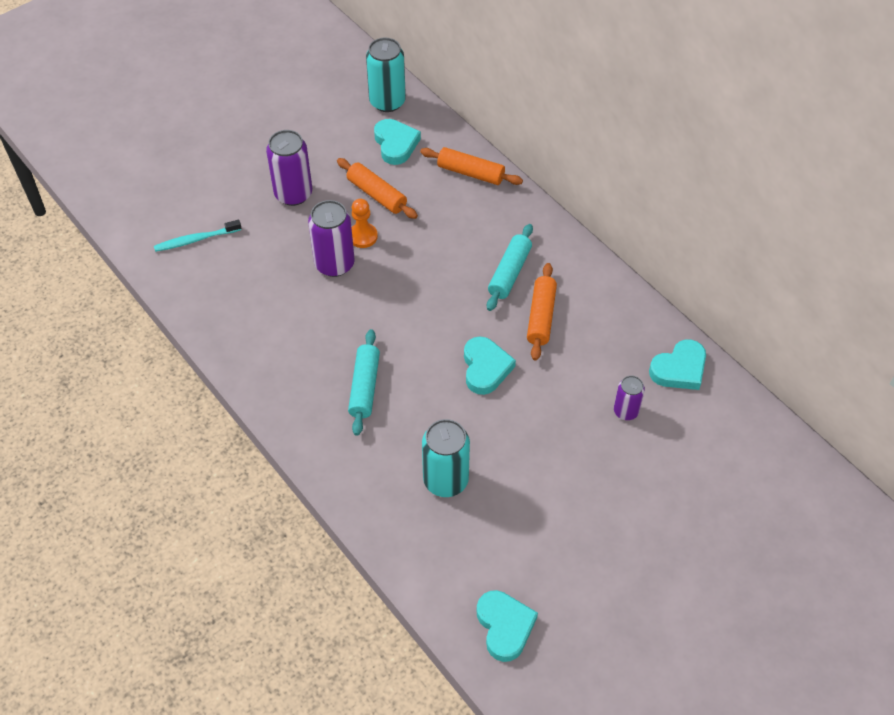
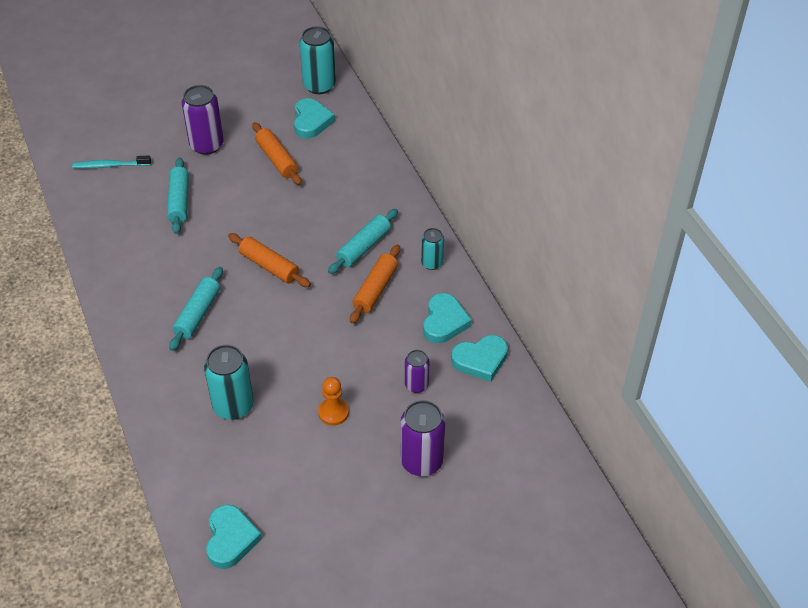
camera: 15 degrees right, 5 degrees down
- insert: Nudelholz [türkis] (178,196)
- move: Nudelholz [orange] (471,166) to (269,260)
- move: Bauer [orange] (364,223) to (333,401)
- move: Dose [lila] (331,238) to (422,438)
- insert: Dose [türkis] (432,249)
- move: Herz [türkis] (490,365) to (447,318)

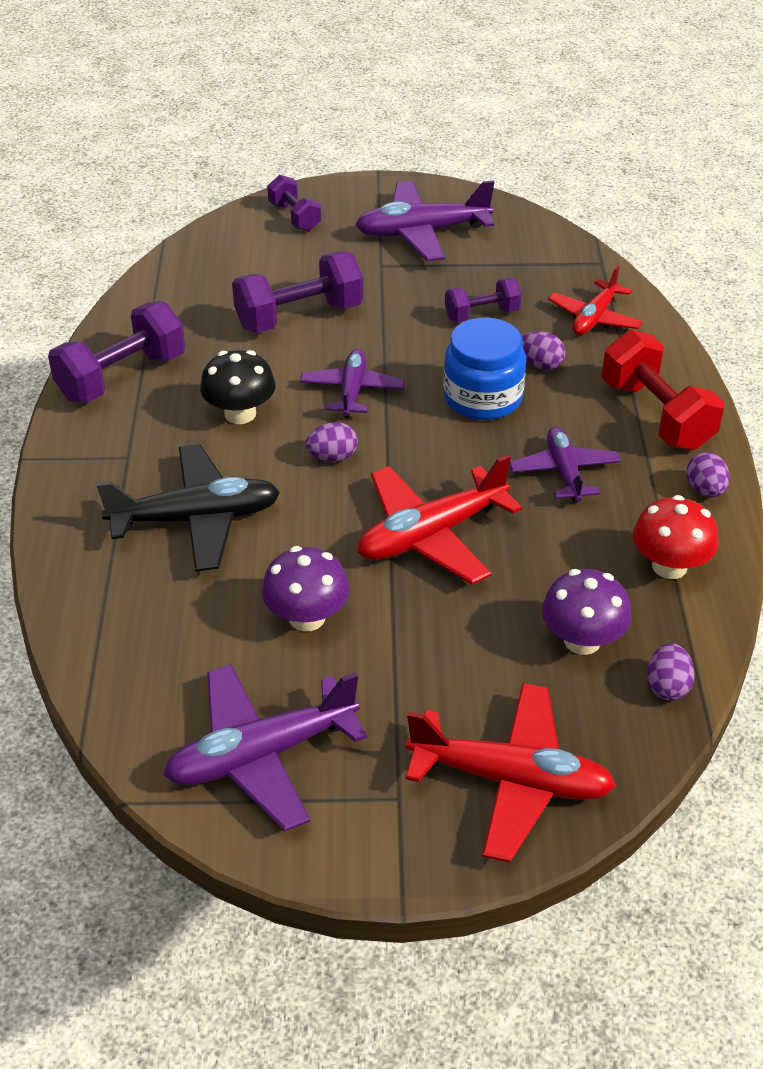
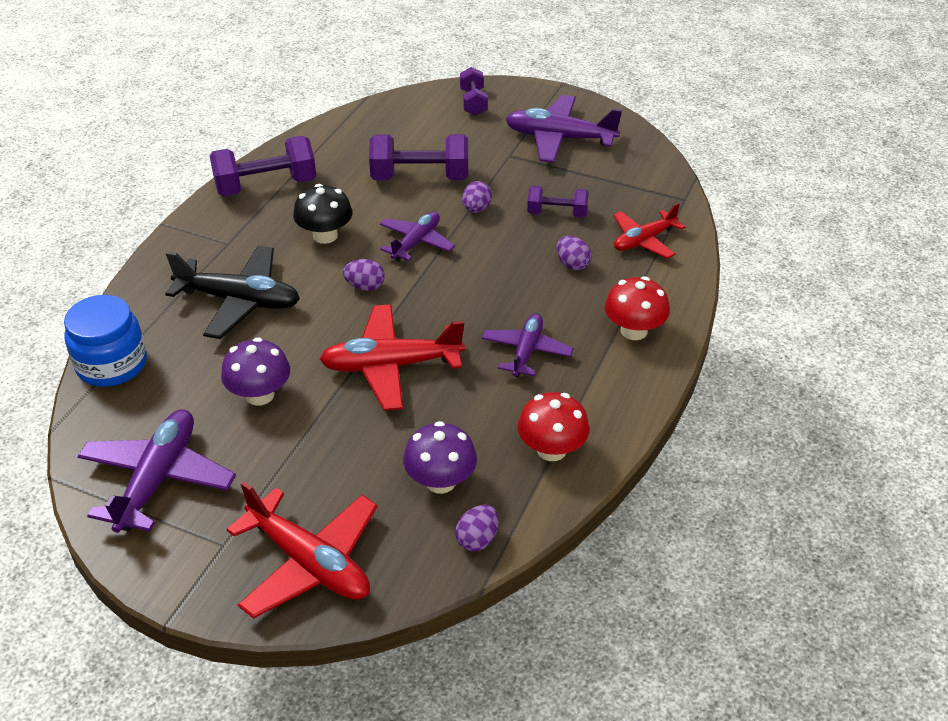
camera: 25 degrees right, 0 degrees up
- move: Einmachglas [blau] (484,369) to (105,341)
- rotate: Flugzeug [lila] (265,747) = (156,471) 105 degrees clockwise
- move: Ei [lila] (708,475) to (477,197)
- replace: Hantel [rot] (662,390) to Pilz [rot] (637,308)

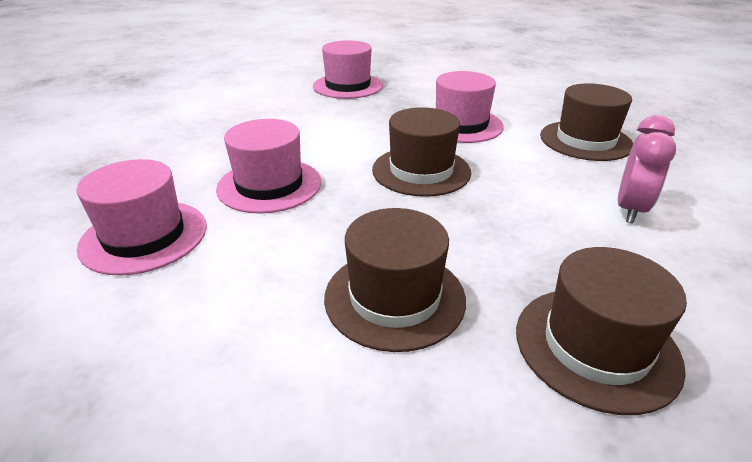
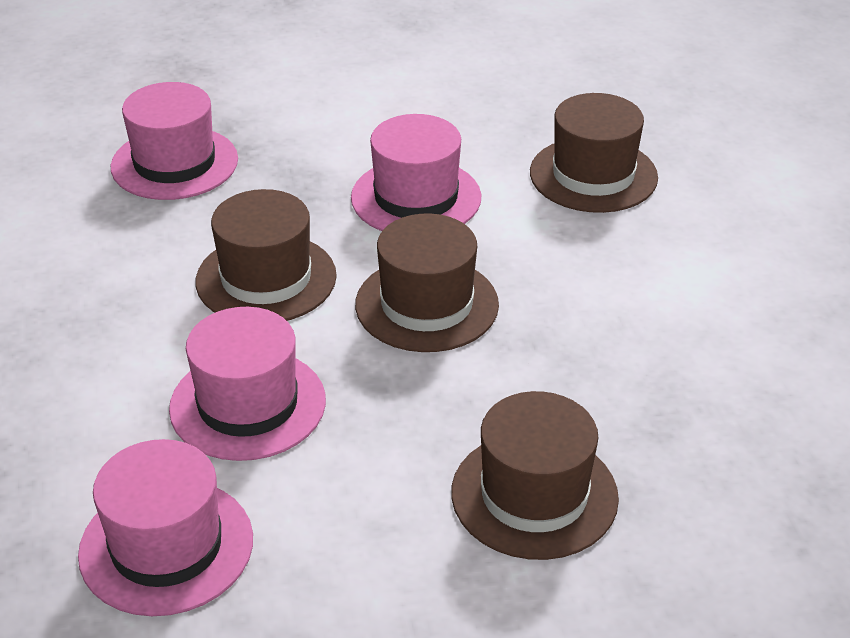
camera: 30 degrees left, 5 degrees up
- move: Hut [braun] (601,331) to (266,255)
- delete: Wecker [rosa] (647,169)

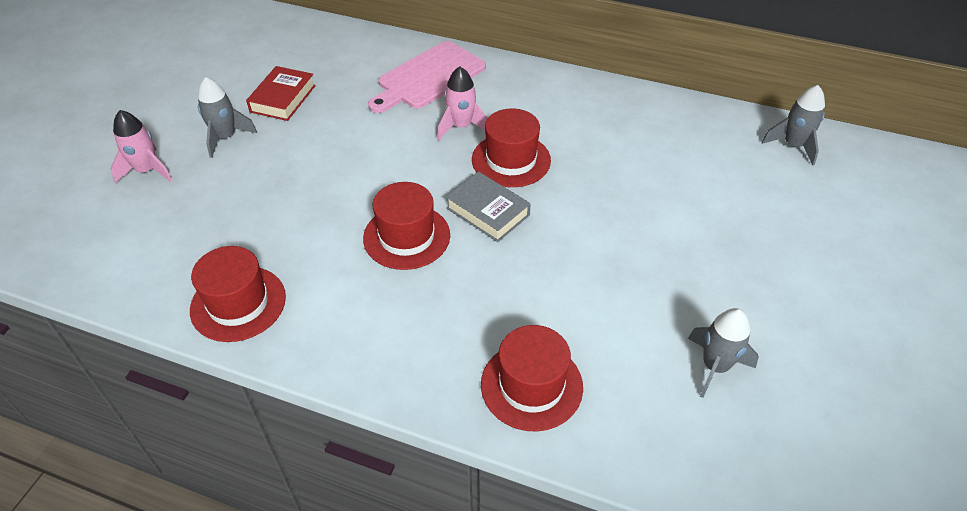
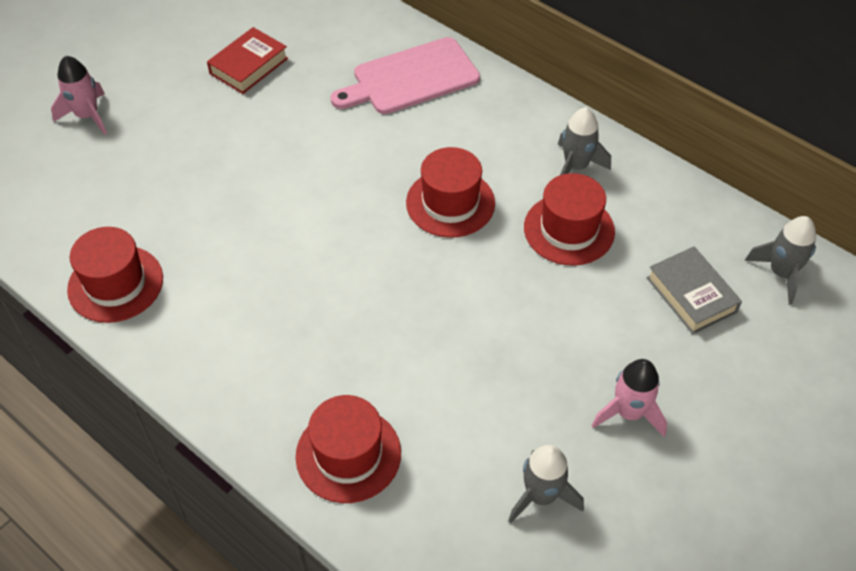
camera: 20 degrees right, 5 degrees up
- move: Hut [rot] (406,226) to (569,219)
- move: Rakete [grau] (227,117) to (584,141)
- move: Rakete [rosa] (462,103) to (629,398)
- move: Buch [grau] (488,207) to (694,290)

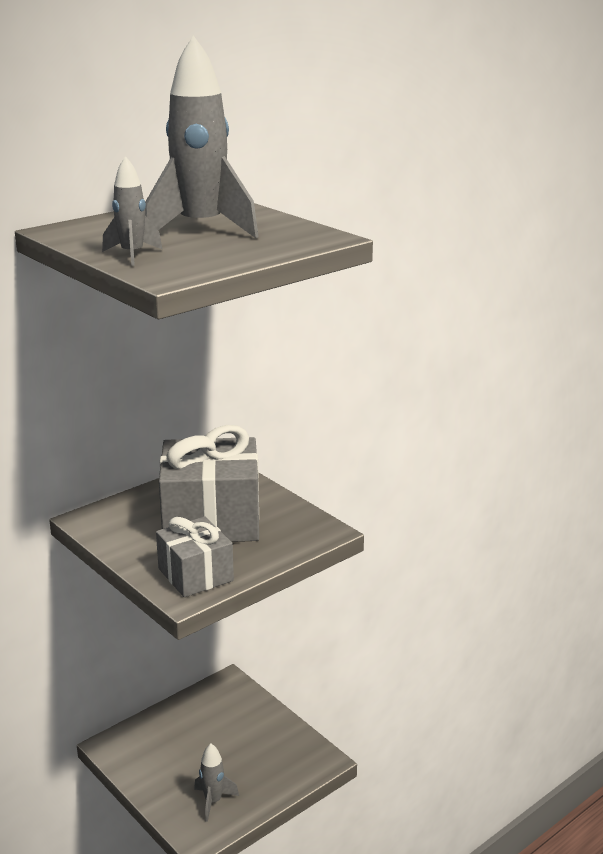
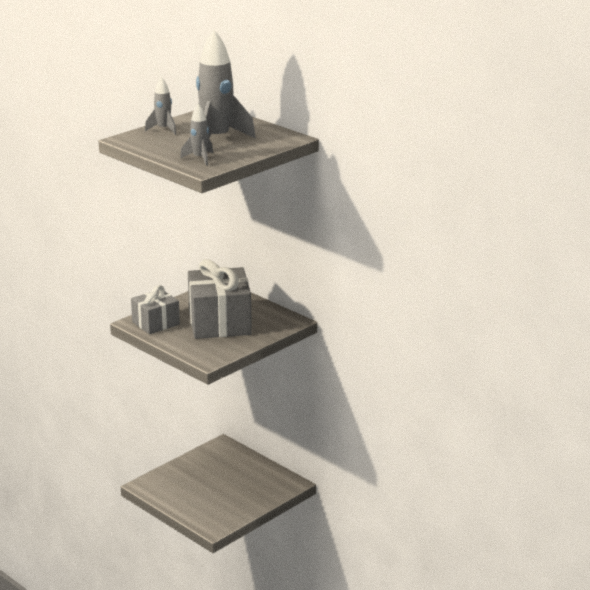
camera: 85 degrees right, 0 degrees up
- move: Rakete [grau] (216,782) to (196,135)

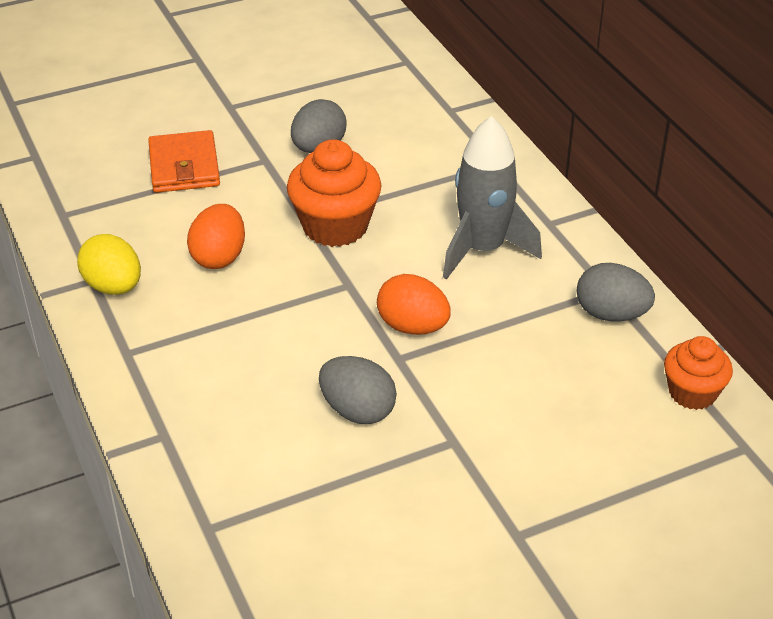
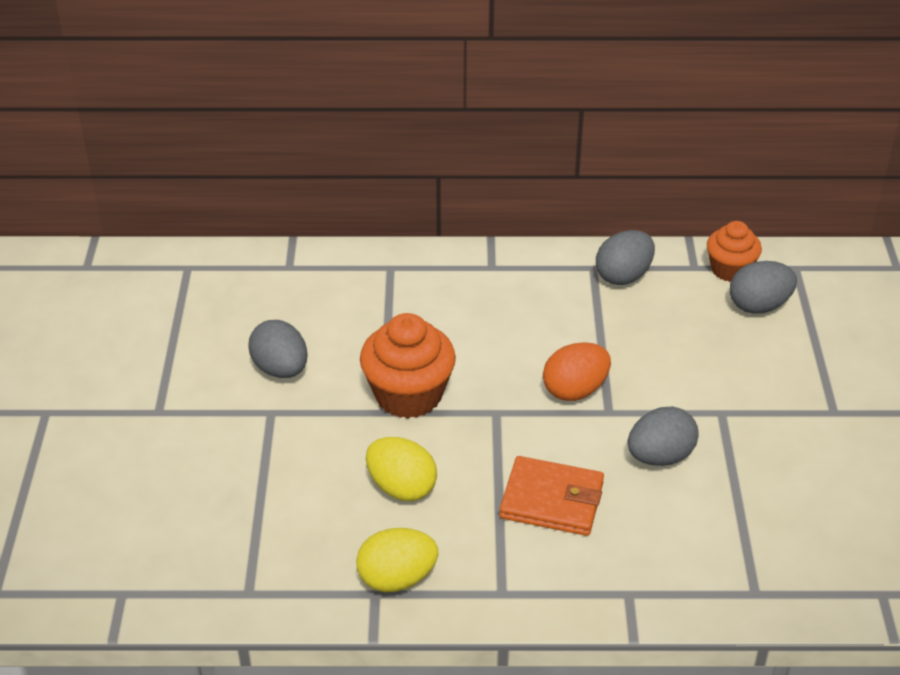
camera: 65 degrees left, 0 degrees up
- recolor: Ei [orange] (216,236) to Ei [gelb] (401,469)
- move: Geldbörse [orange] (184,161) to (551,496)
- insert: Ei [grau] (763,287)
- delete: Rakete [grau] (492,198)

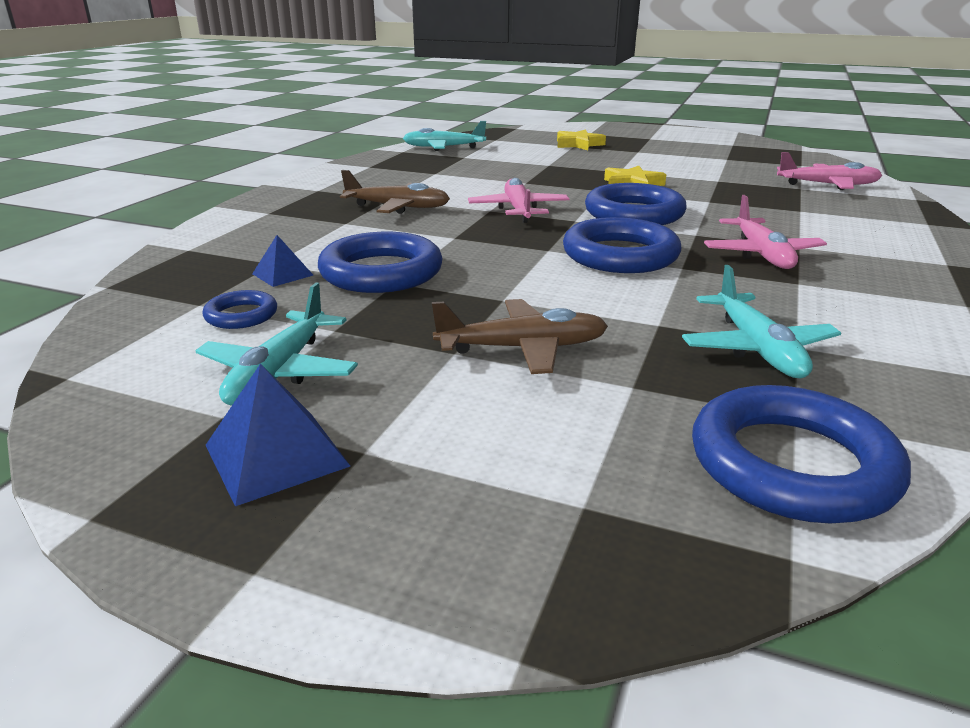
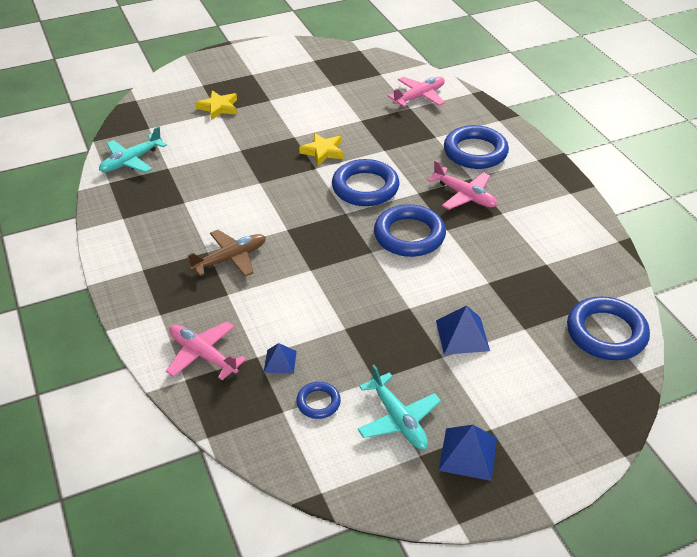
camera: 45 degrees left, 15 degrees up
- move: Flugzeug [rosa] (518,200) to (206,351)
- replace: Flugzeug [braun] (520,336) to Pyramide [blau] (463,330)
- move: Ring [blau] (380,262) to (476,147)
- delete: Flugzeug [türkis] (761,322)

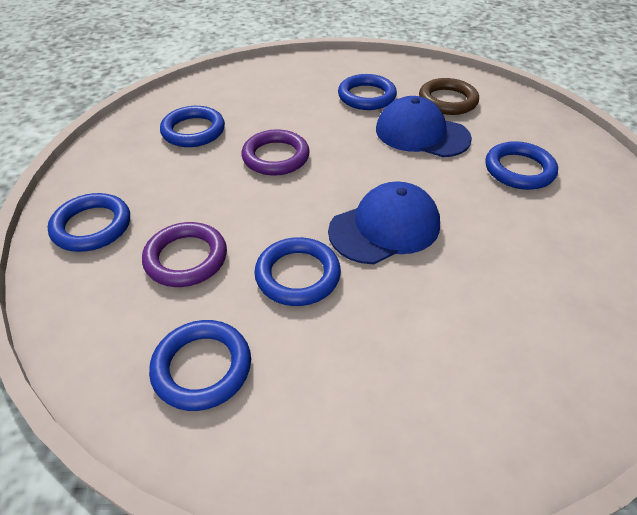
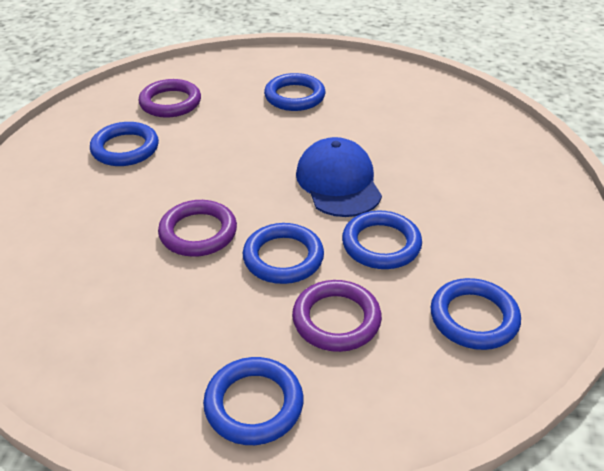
camera: 75 degrees left, 5 degrees down
- recolor: Ring [braun] (449,96) to Ring [lila] (169,98)
- move: Ring [blau] (192,126) to (283,253)
- delete: Kappe [blau] (424,126)

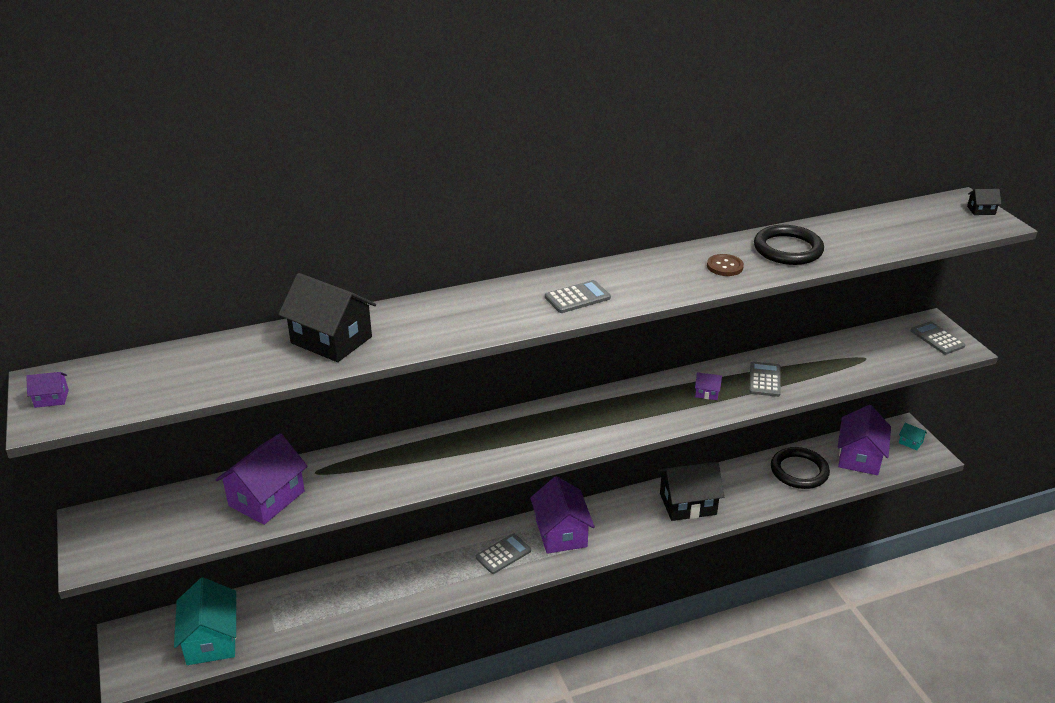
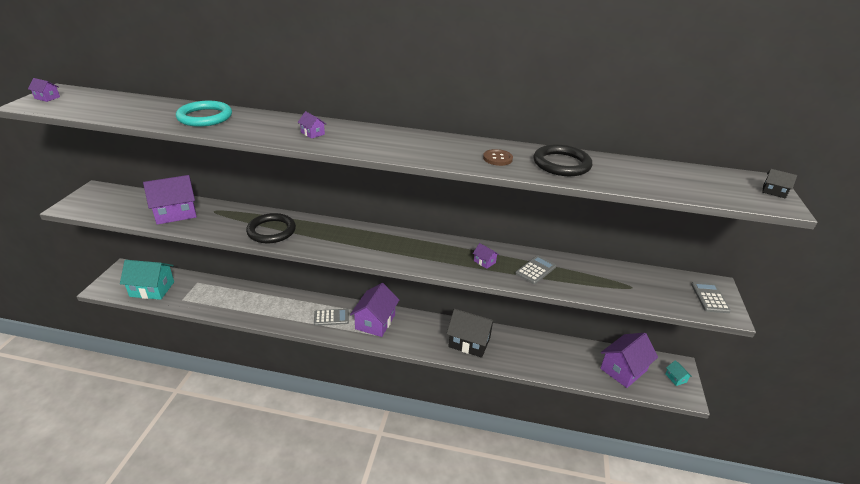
camera: 30 degrees right, 0 degrees up
- rotate: Haus [türkis] (205,621) = (147,280) 75 degrees clockwise
- replace: Haus [schwarz] (327,317) to Ring [türkis] (204,114)
- move: Ring [schwarz] (800,468) to (271,228)
- insert: Haus [lila] (312,125)
- delete: Taschenrechner [grau] (578,296)

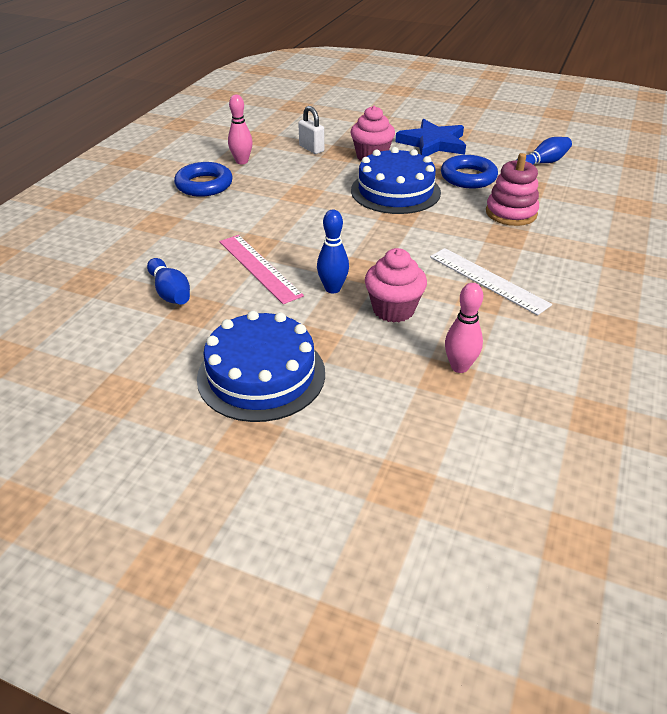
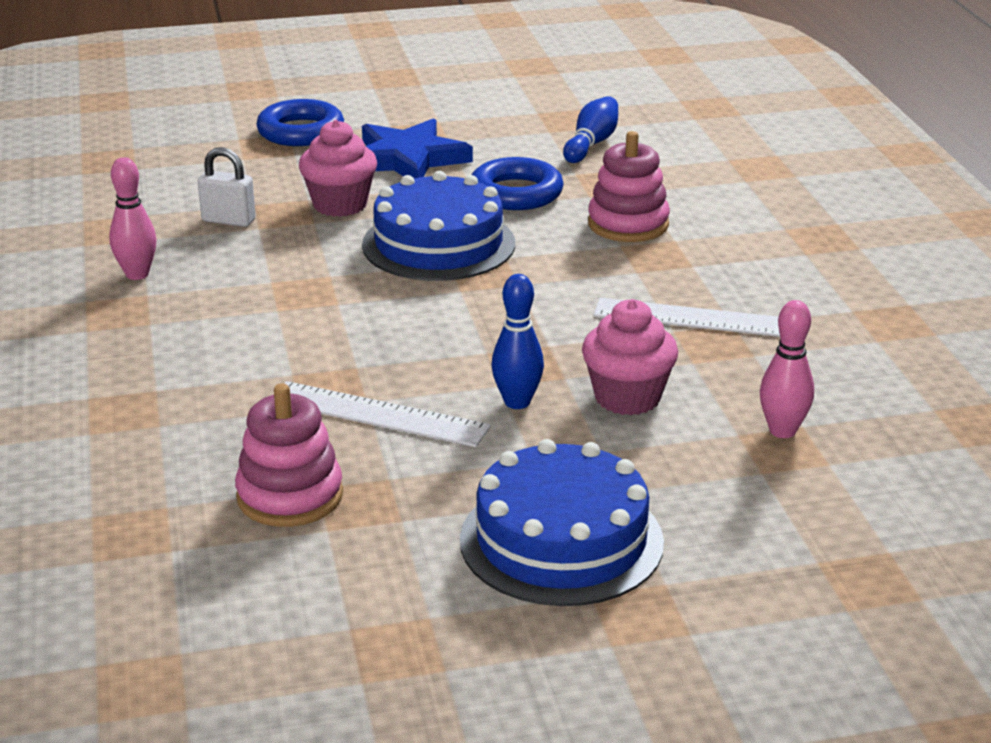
camera: 35 degrees left, 10 degrees down
- replace: Bowlingkegel [blau] (168,281) to Stapelspielzeug [rosa] (289,455)
- move: Ring [blau] (203,179) to (300,122)
- recolor: Lineal [rosa] (261,269) to Lineal [weiß] (387,414)

